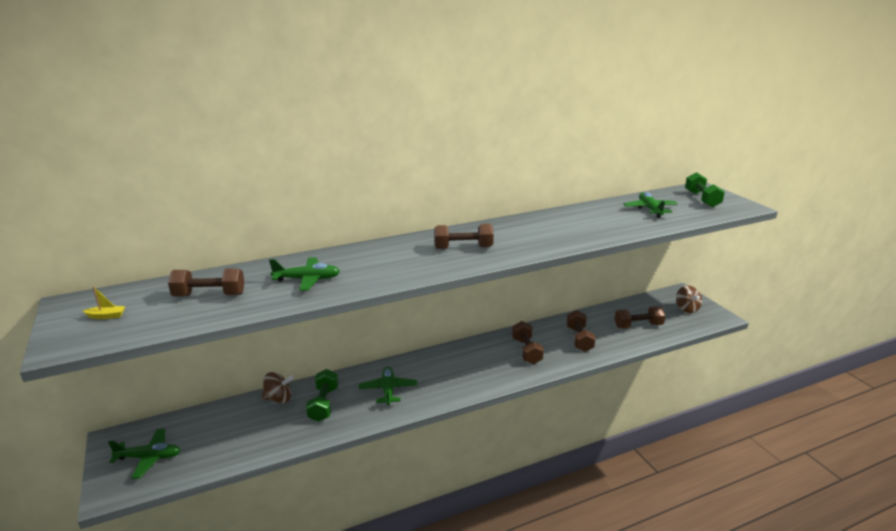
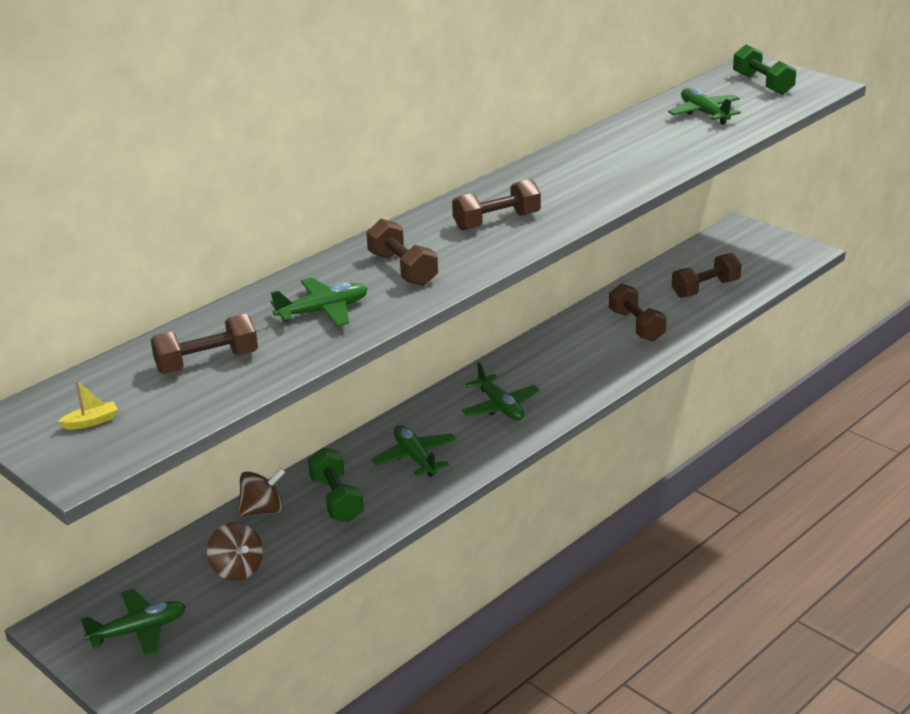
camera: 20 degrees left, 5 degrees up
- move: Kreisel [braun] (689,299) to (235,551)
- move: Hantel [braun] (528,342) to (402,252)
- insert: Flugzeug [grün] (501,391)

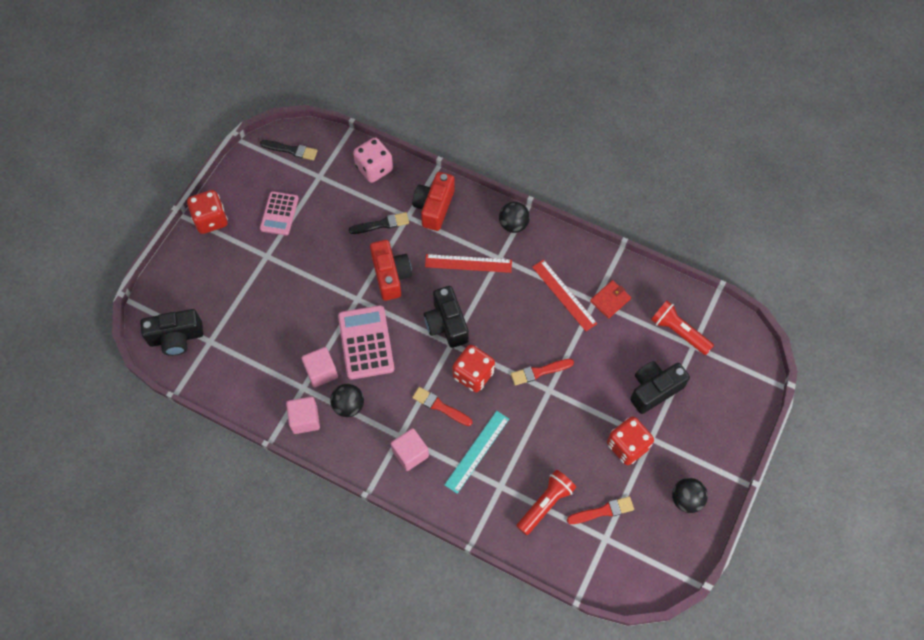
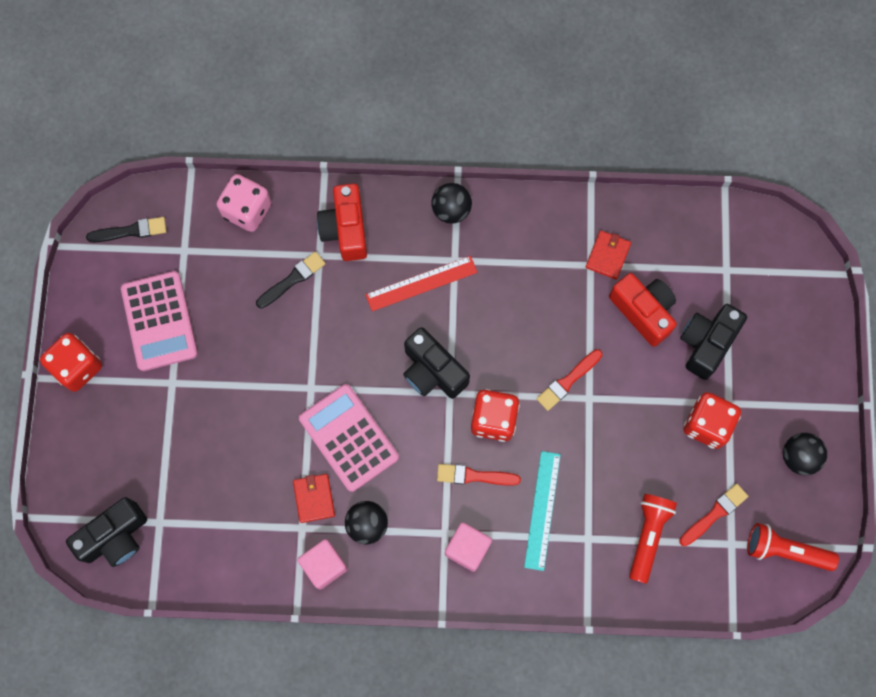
camera: 25 degrees left, 10 degrees up
- resize: Taschenrechner [rosa] (279,213) = (159,321) x1.52
- replace: Kubus [rosa] (319,367) to Geldbörse [rot] (314,498)
- move: Kamera [rot] (391,270) to (643,310)
- move: Taschenlampe [rot] (682,328) to (793,547)
- delete: Lineal [rot] (565,295)

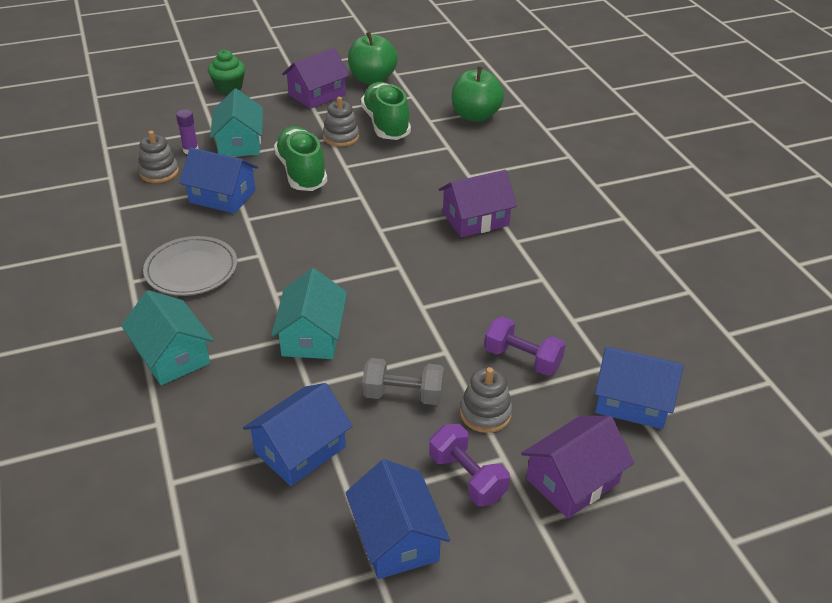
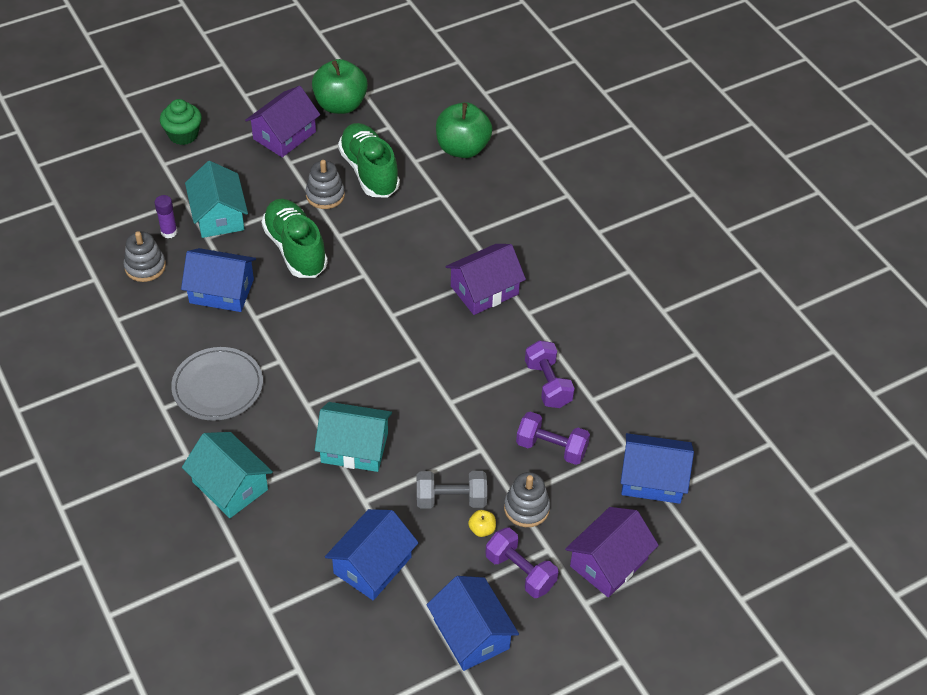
camera: 10 degrees left, 10 degrees up
- rotate: Haus [türkis] (309,313) = (353,437) 75 degrees counterclockwise
- insert: Apfel [gelb] (482,523)
- insert: Hantel [lila] (550,374)

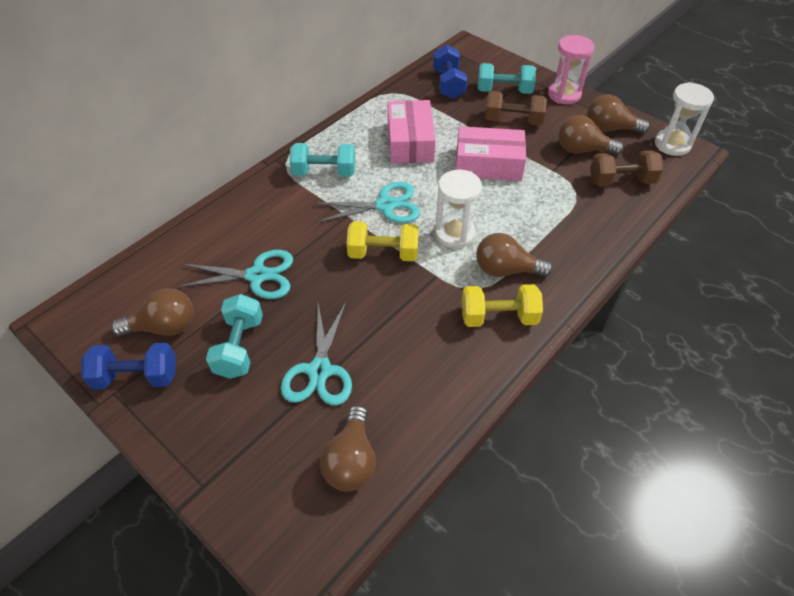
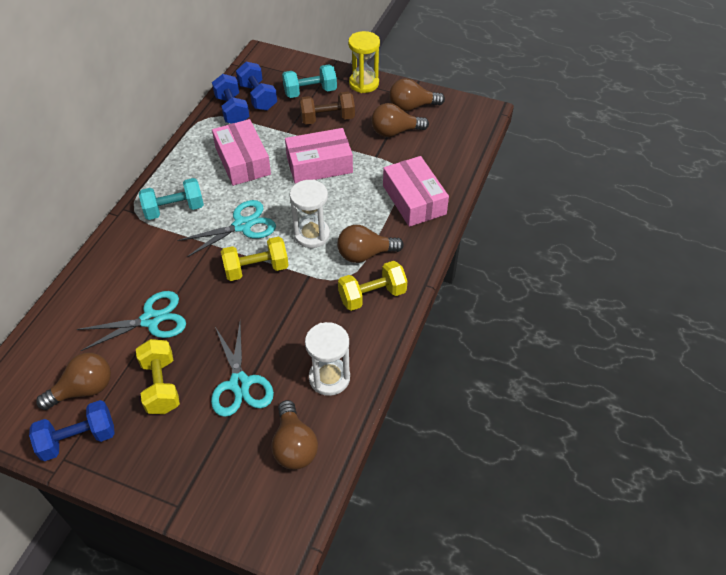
camera: 20 degrees left, 0 degrees up
- recolor: Hantel [türkis] (234,336) to Hantel [gelb] (158,376)
- insert: Hantel [blau] (231,99)
- move: Sanduhr [weiß] (684,119) to (327,359)
- recolor: Sanduhr [rosa] (571,69) to Sanduhr [gelb] (364,62)
- insert: Schachtel [rosa] (416,191)
- delete: Hantel [braun] (627,169)

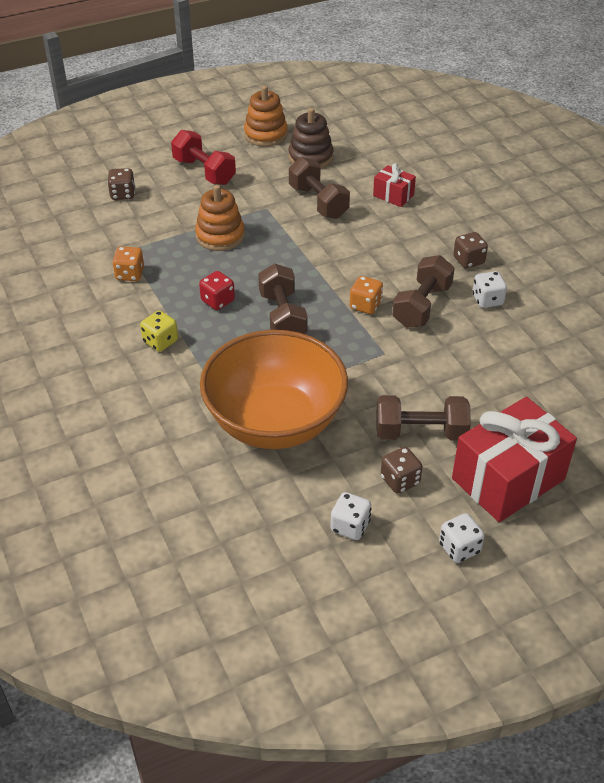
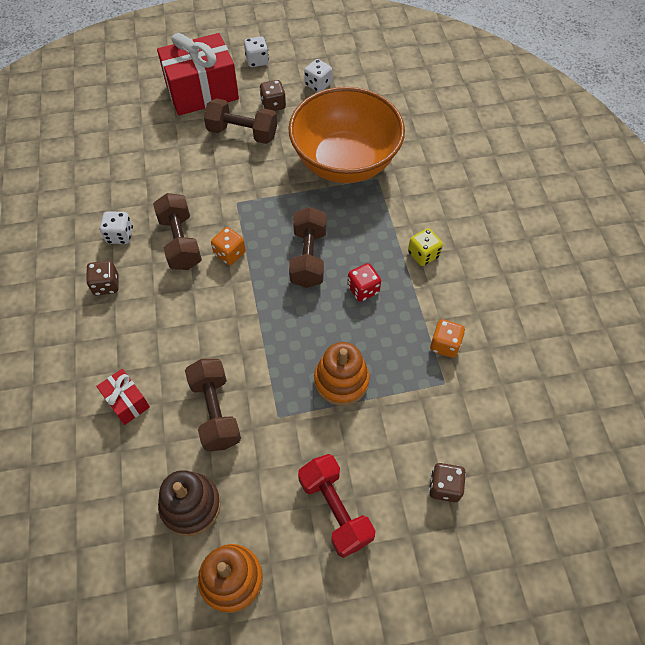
camera: 165 degrees left, 15 degrees up
- rotate: Hantel [braun] (423,291) = (177,231) 60 degrees counterclockwise

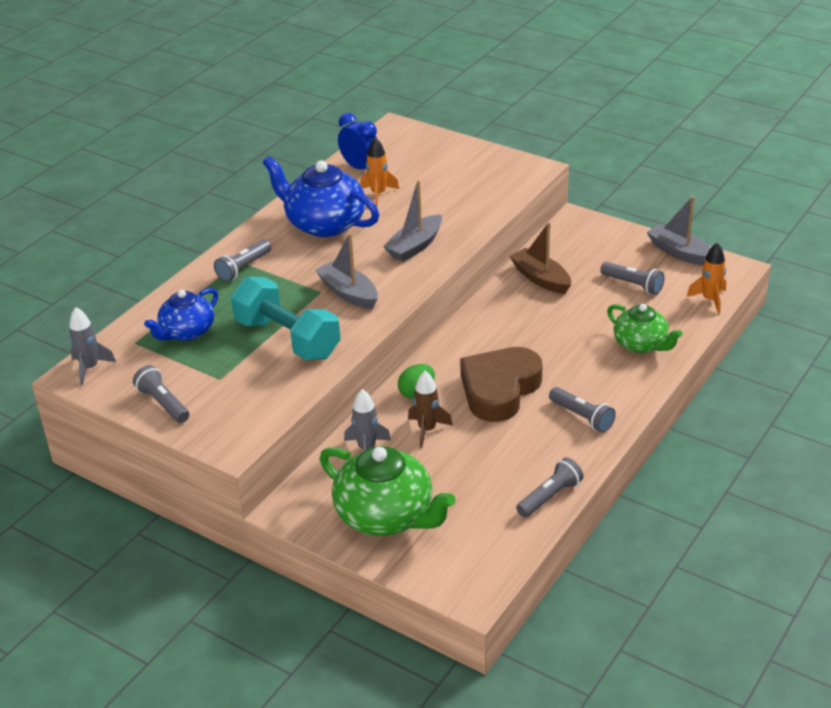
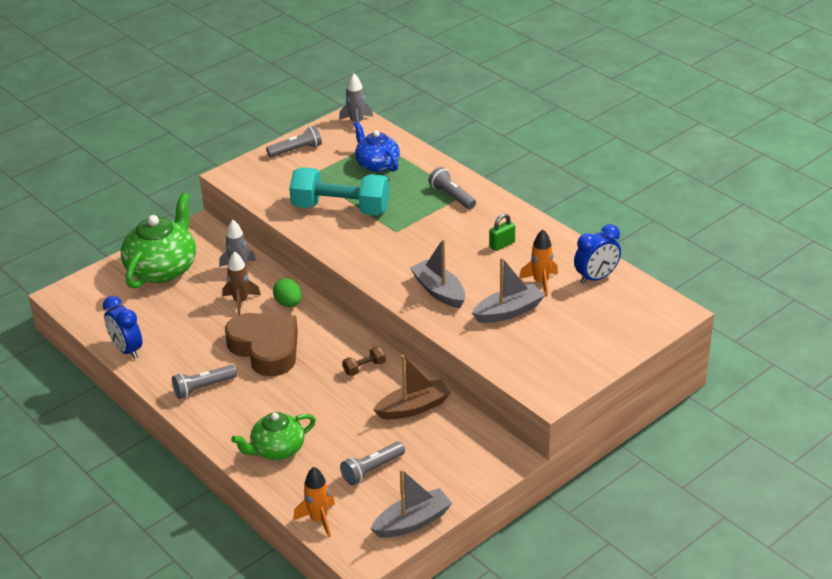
camera: 105 degrees right, 0 degrees up
- replace: Taschenlampe [grau] (550,487) to Wecker [blau] (122,327)
- rotate: Teekanne [grün] (388,491) = (158,240) 150 degrees clockwise
- rotate: Hantel [türkis] (286,318) = (339,191) 45 degrees clockwise
- insert: Hantel [braun] (364,361)
- move: Boot [grau] (346,271) to (508,290)
- replace: Teekanne [blau] (321,196) to Vorhängeschloss [grün] (502,232)

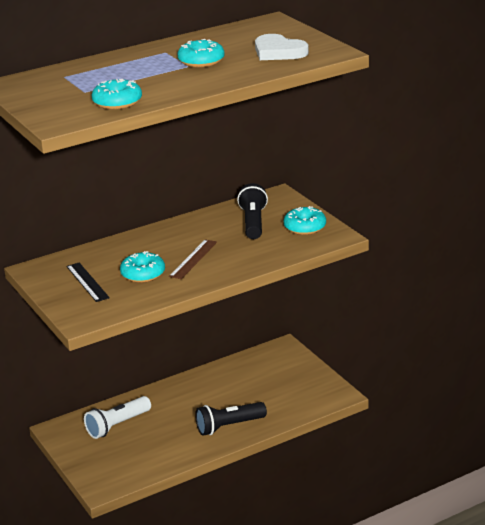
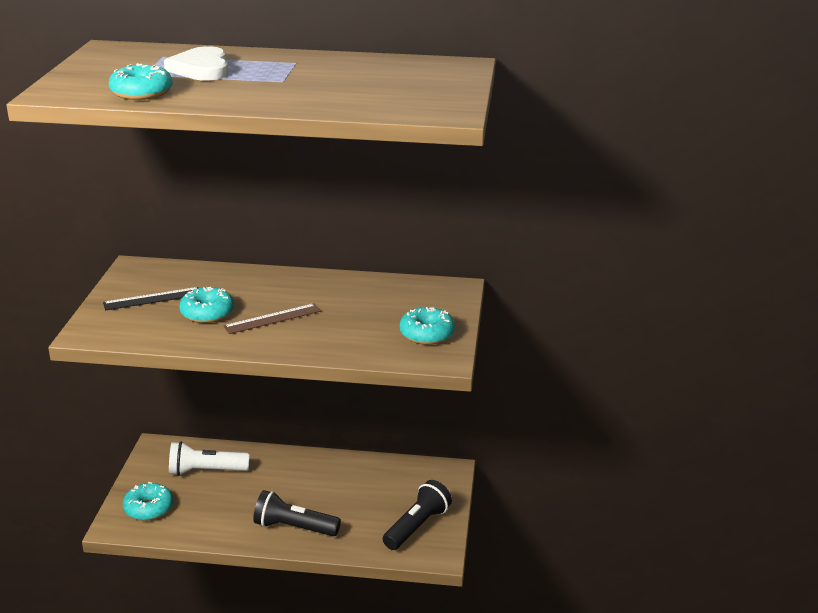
camera: 35 degrees right, 0 degrees up
- rotate: Lineal [schwarz] (88,282) = (151,298) 60 degrees clockwise
- move: Donut [türkis] (201,53) to (148,501)
- move: Herz [weiß] (282,47) to (196,63)
- move: Taschenlampe [schwarz] (252,211) to (417,515)

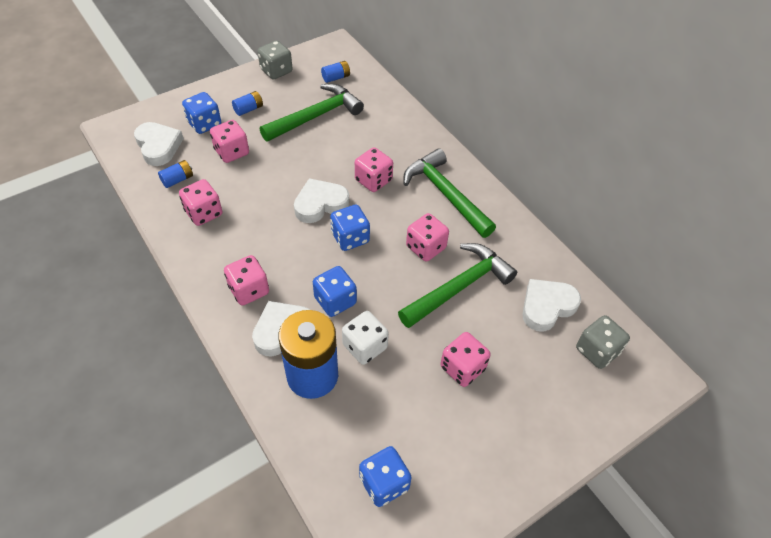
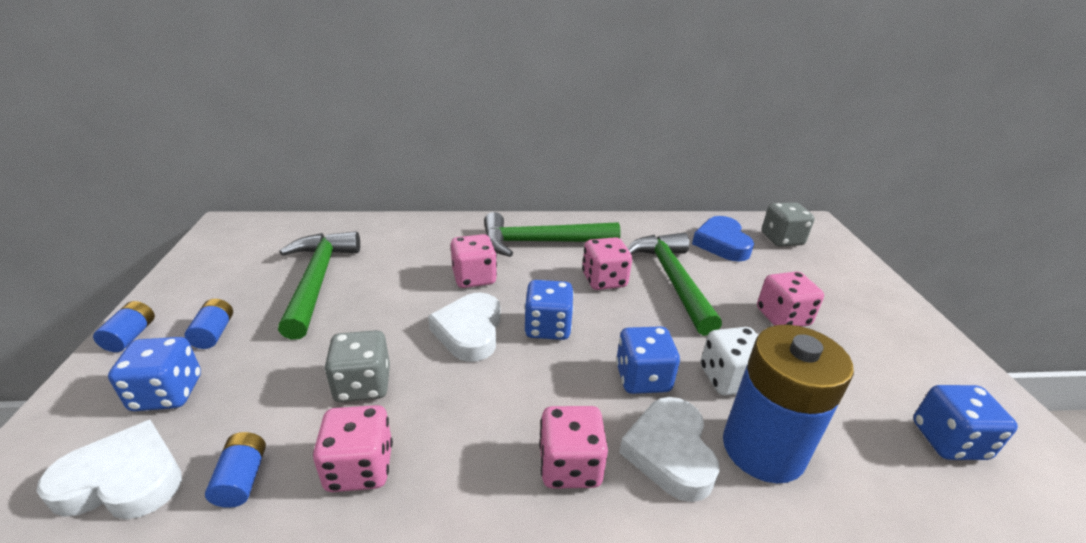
camera: 60 degrees left, 20 degrees down
- move: Batterie [blau] (335,72) to (124,326)
- move: Spielwürfel [grau] (275,60) to (357,366)
- recolor: Herz [weiß] (551,305) to Herz [blau] (723,238)
- delete: Spielwürfel [rosa] (229,141)

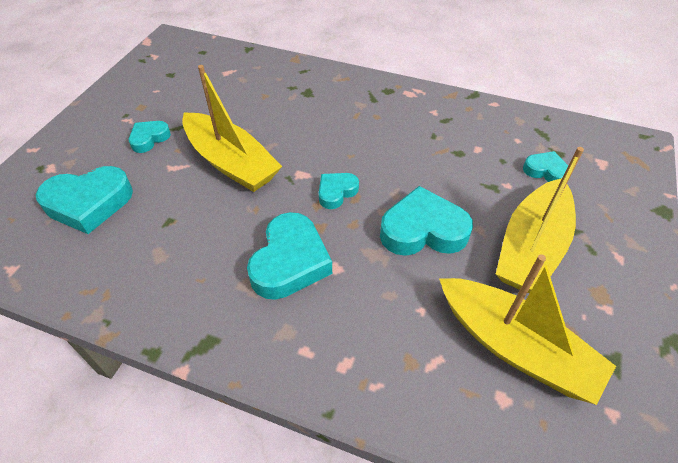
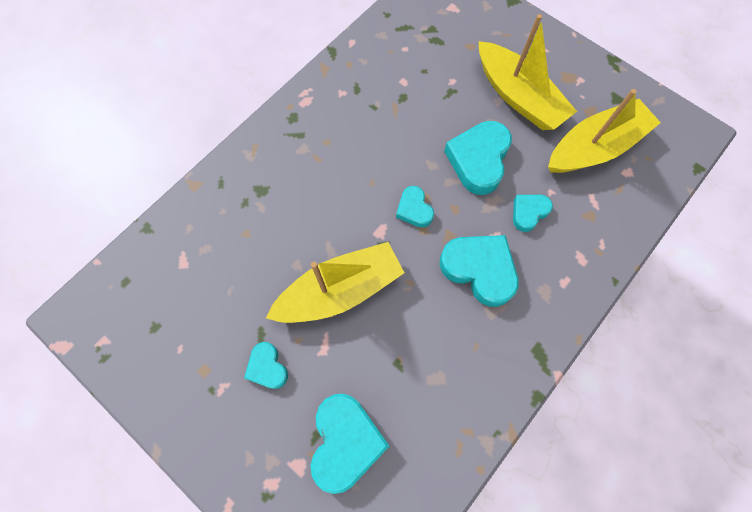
camera: 70 degrees left, 20 degrees up
- move: Herz [türkis] (545,166) to (533,213)

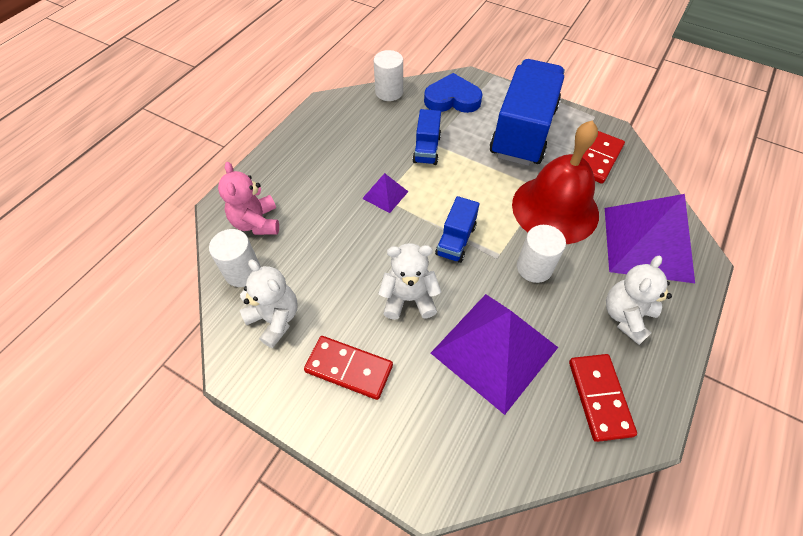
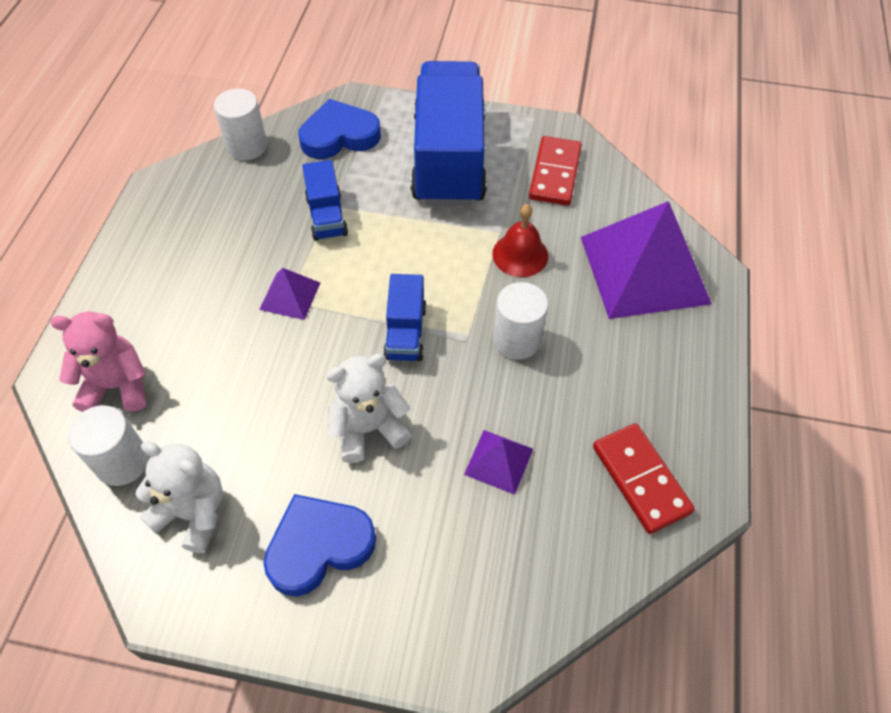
camera: 20 degrees left, 0 degrees up
- rotate: Teddybär [rosa] (248,198) = (98,362) 120 degrees clockwise
- replace: Dominostein [rot] (348,368) to Herz [blau] (319,545)
- resize: Pyramide [lila] (494,354) = (498,462) x0.45
- resize: Glocke [rot] (555,182) = (520,240) x0.48
- delete: Teddybär [weiß] (639,300)

